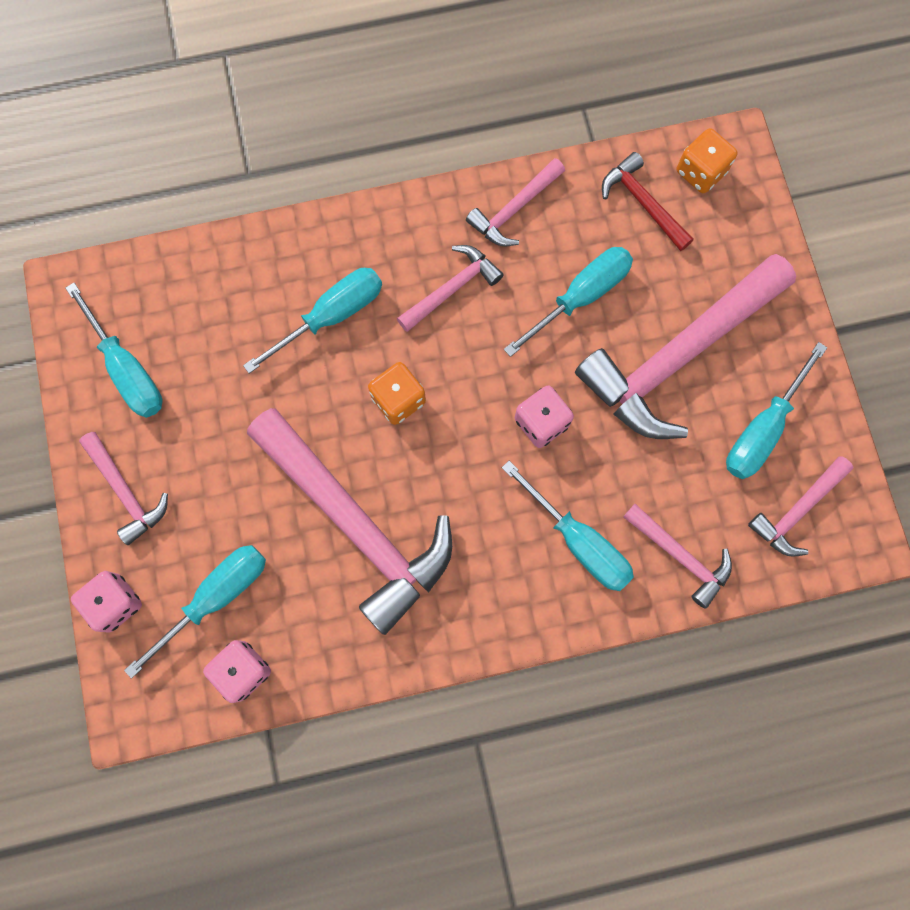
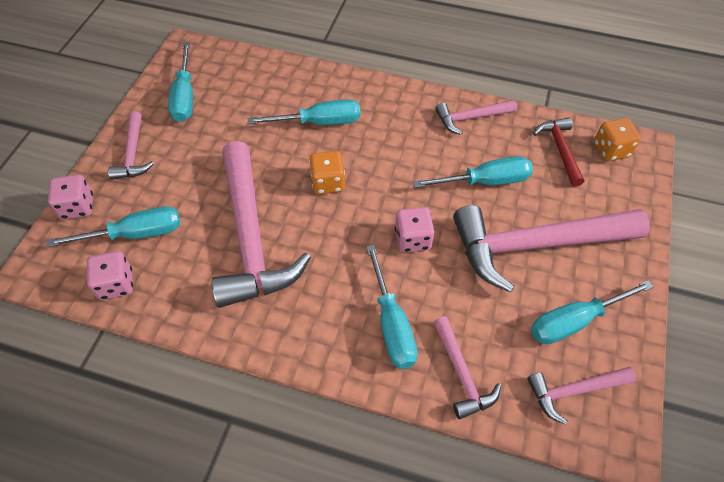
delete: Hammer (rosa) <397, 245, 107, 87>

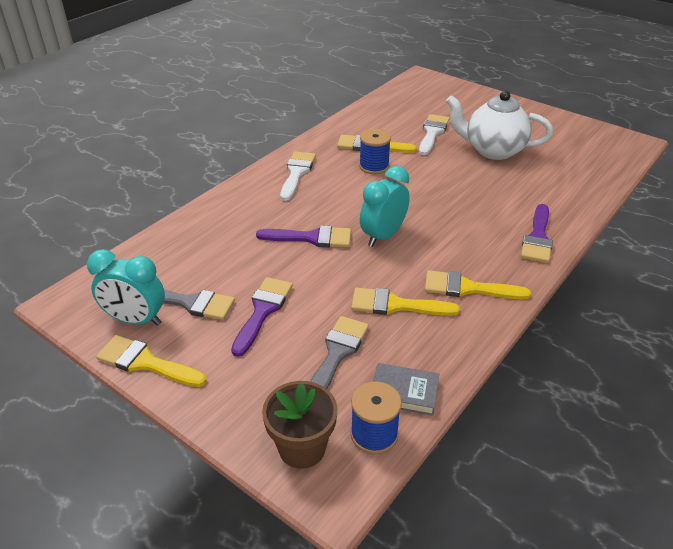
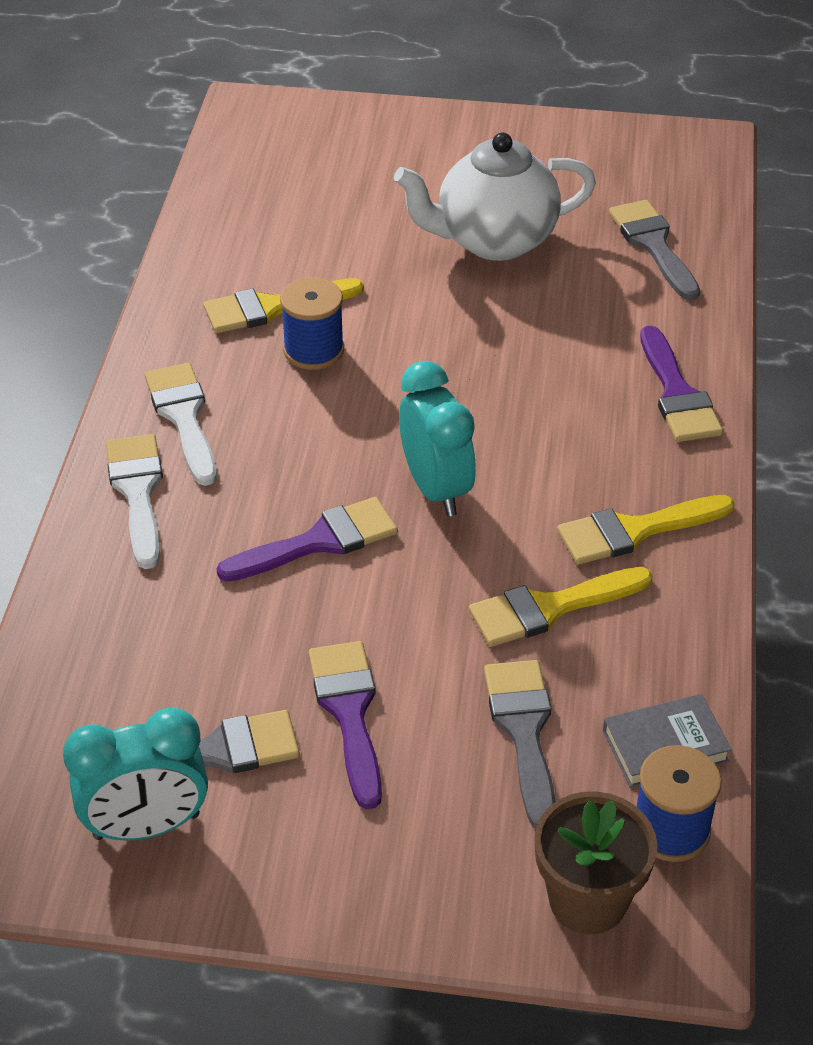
delete: Pinsel (gelb) <96, 335, 111, 52>
insert: Pinsel (grau) <609, 200, 91, 100>
move: Pinsel (weiß) <419, 114, 30, 41> to <106, 434, 57, 135>
rotate: Wecker (türkis) <360, 166, 50, 81> = <399, 361, 77, 155> 150 degrees clockwise

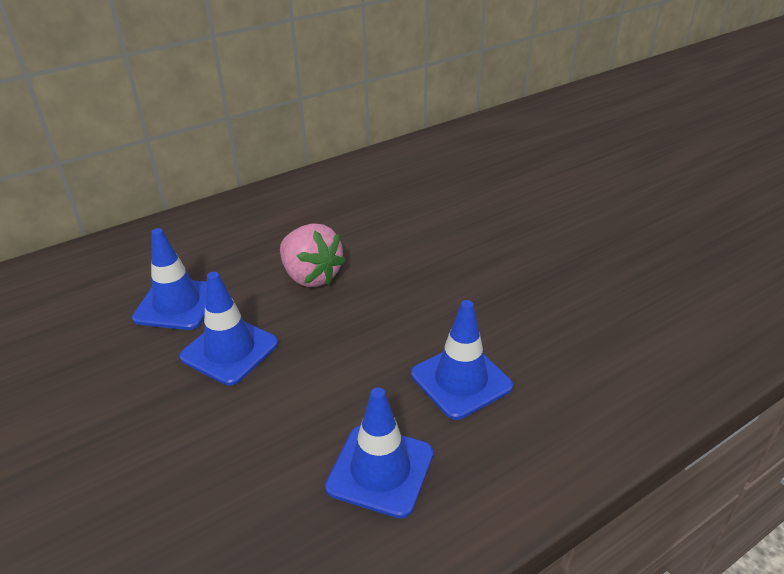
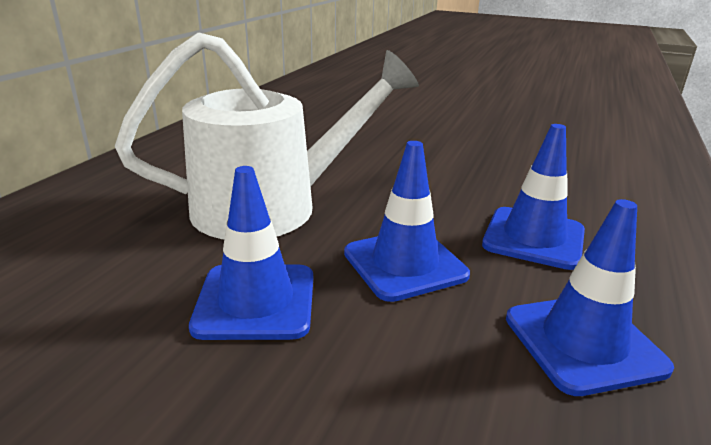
move: Leitkegel (blau) <132, 228, 75, 102> to <344, 141, 126, 161>
replace: Erdbeere (rosa) <280, 223, 66, 64> to Gießkanne (weiß) <115, 32, 304, 207>

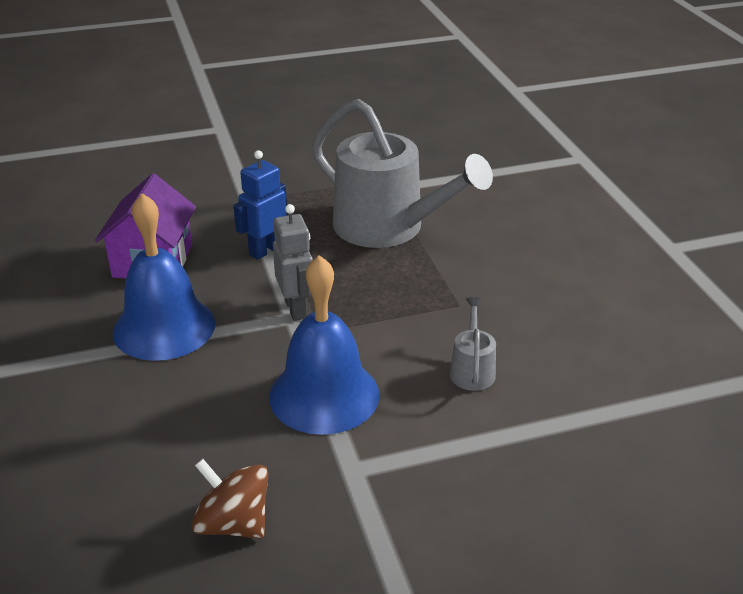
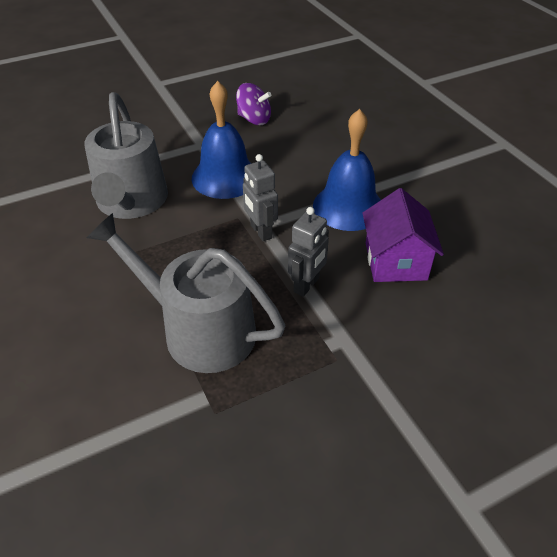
recolor: Kreisel (braun) <192, 459, 77, 80> to Kreisel (lila) <236, 83, 35, 42>; Roboter (blau) <233, 150, 54, 110> to Roboter (grau) <288, 207, 41, 90>
resize: Gießkanne (grau) <449, 297, 47, 94> = <84, 92, 84, 127> x2.38

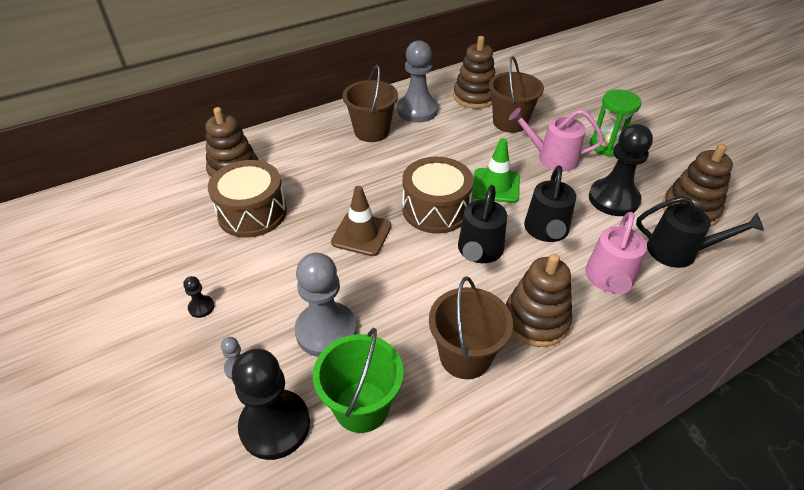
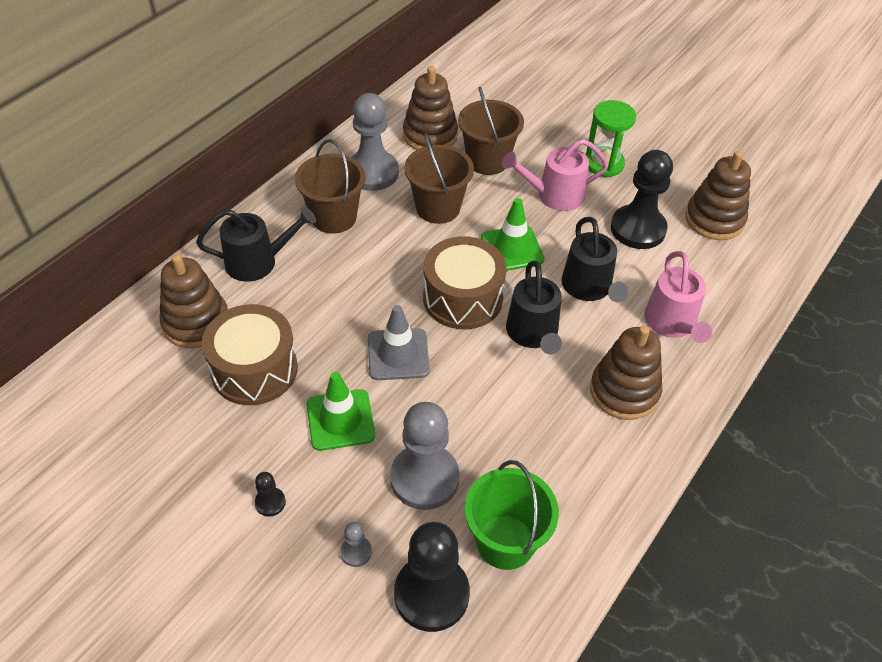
insert: Leitkegel (grün) <307, 372, 68, 79>
move: Eimer (braun) <429, 277, 84, 102> to <404, 133, 70, 91>; Gießkanne (schwarz) <636, 196, 128, 72> to <196, 207, 120, 75>
recolor: Leitkegel (braun) <331, 186, 61, 70> to Leitkegel (grau) <368, 305, 62, 75>

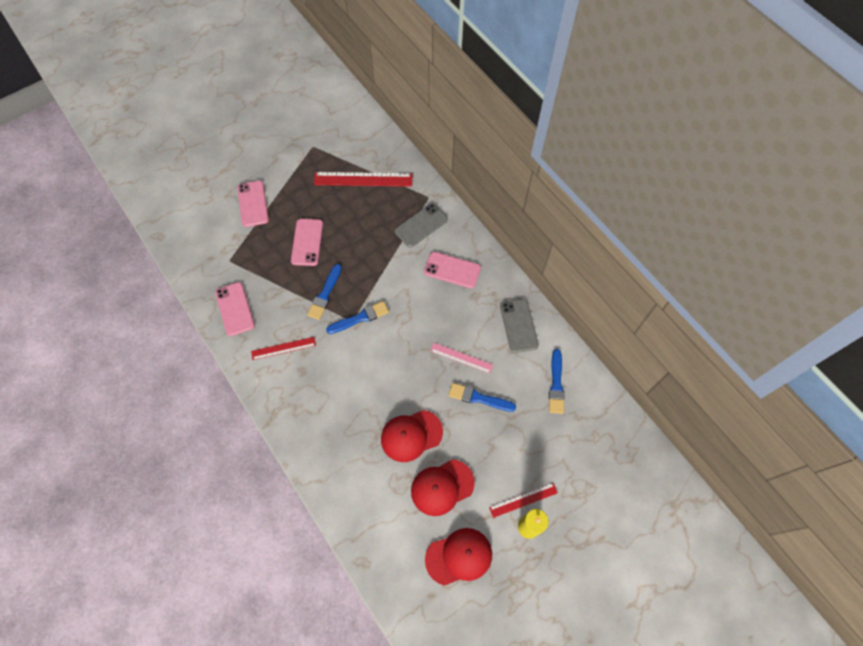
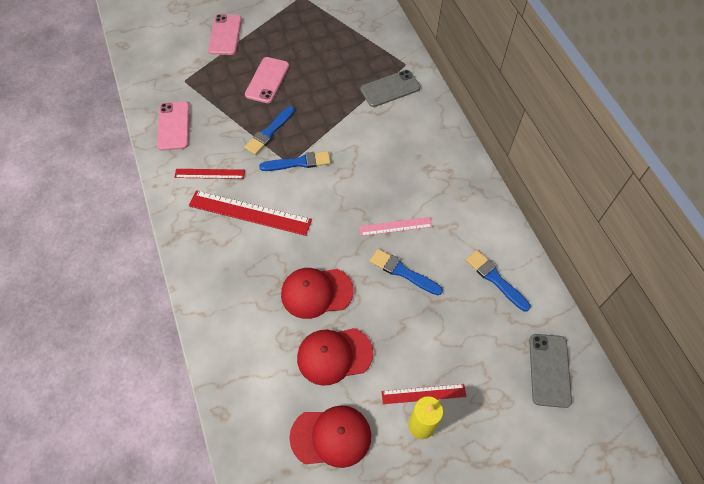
delete: Handy (rosa) <424, 252, 57, 36>
move: Lineal (rot) <314, 172, 98, 14> to <189, 190, 123, 46>; Handy (grau) <500, 299, 39, 54> to <529, 334, 43, 74>
rotate: Lineal (rosa) <430, 343, 64, 30> = <359, 217, 74, 19> 45 degrees counterclockwise; Pinsel (blau) <549, 349, 16, 65> = <466, 250, 65, 62> 120 degrees clockwise

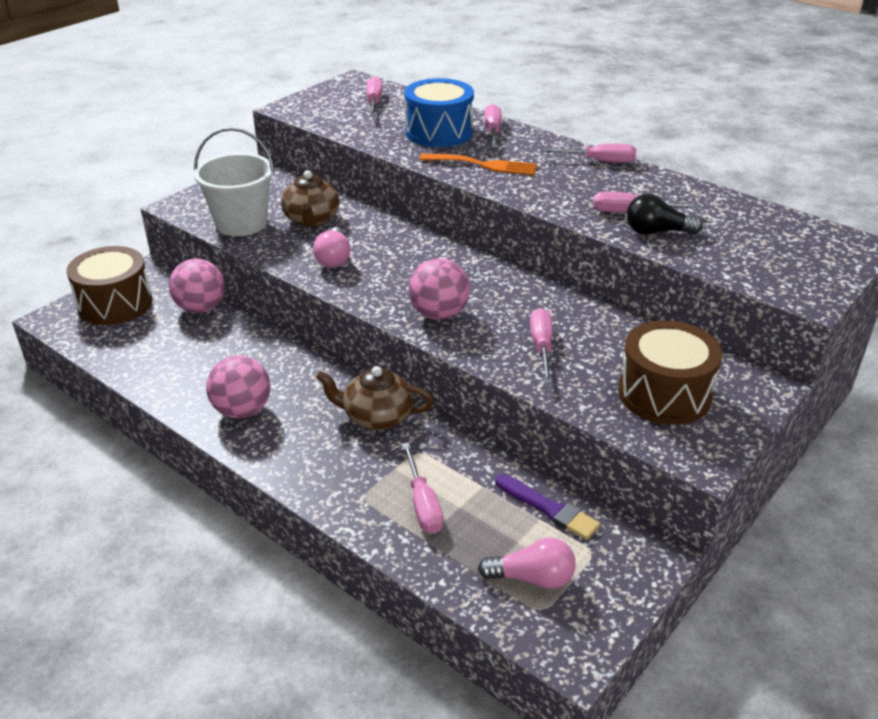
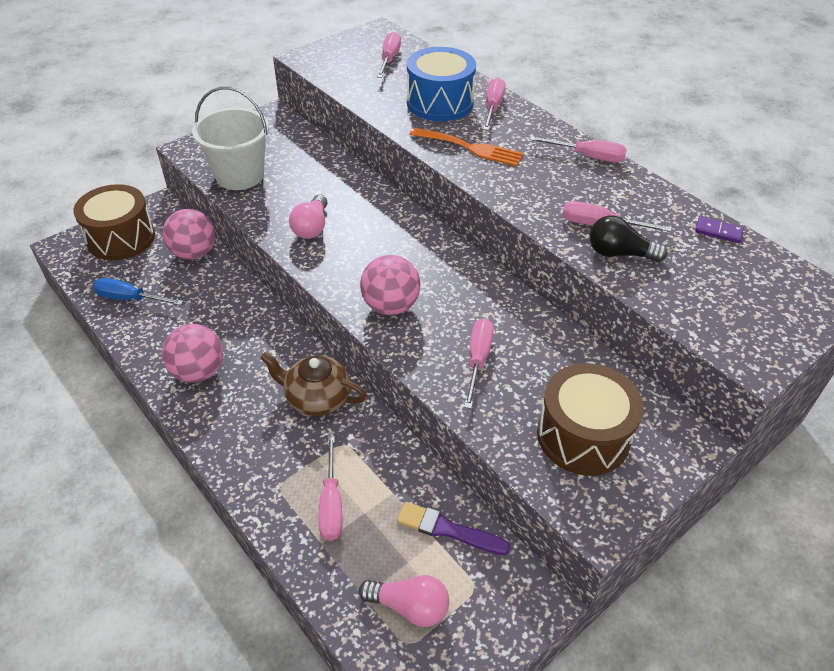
delete: Teekanne (braun) <281, 170, 59, 57>
insert: Schraubenzieher (blau) <93, 278, 90, 27>; Dominostein (lila) <695, 217, 49, 26>
rotate: Pinsel (lila) <495, 474, 106, 66> = <397, 502, 113, 53> 150 degrees clockwise

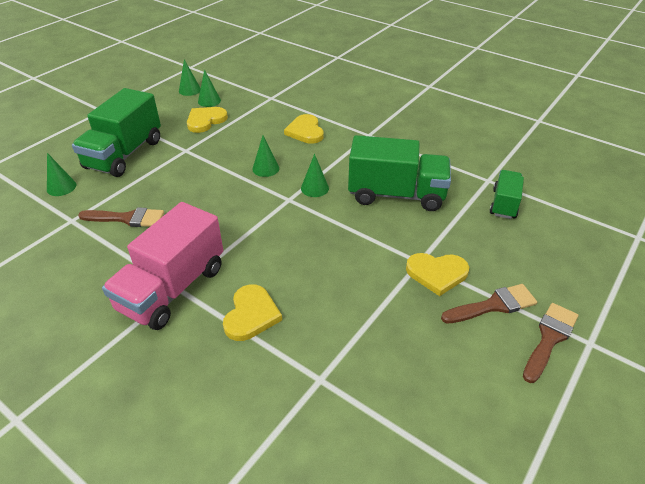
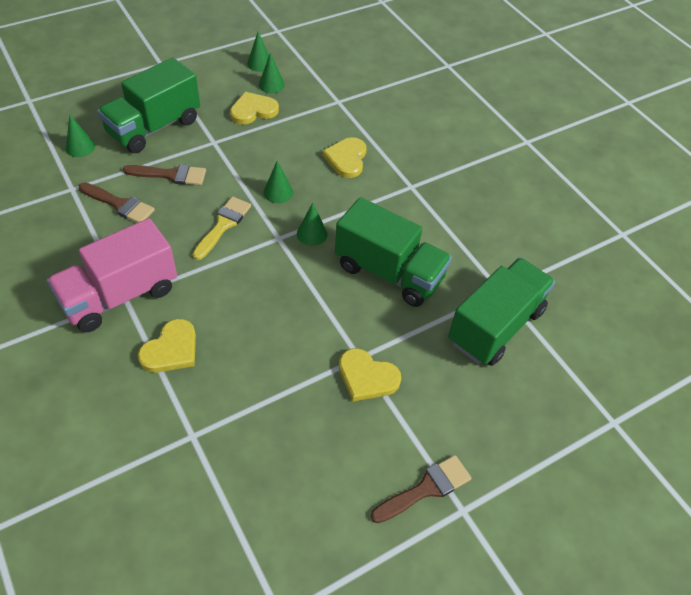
insert: Pinsel (gelb) <193, 196, 58, 64>
move: Pinsel (braun) <441, 284, 96, 39> to <123, 164, 83, 21>
resize: Lastwagen (grün) <490, 170, 34, 49> = <448, 258, 107, 108> x1.79

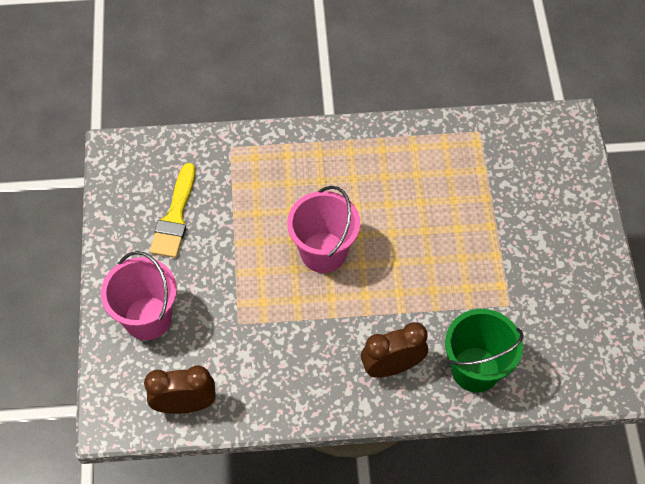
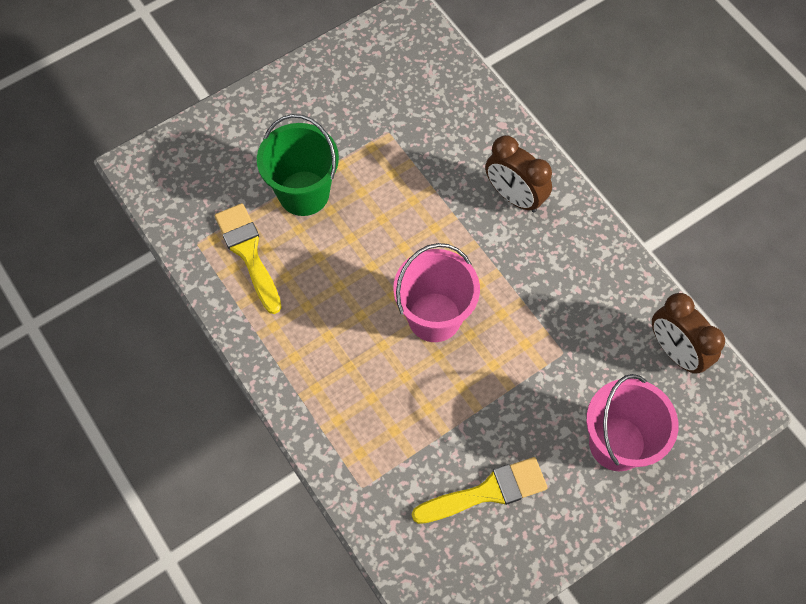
insert: Pinsel (gelb) <215, 203, 67, 111>
move: Eimer (grün) <445, 309, 79, 83> to <257, 114, 82, 102>

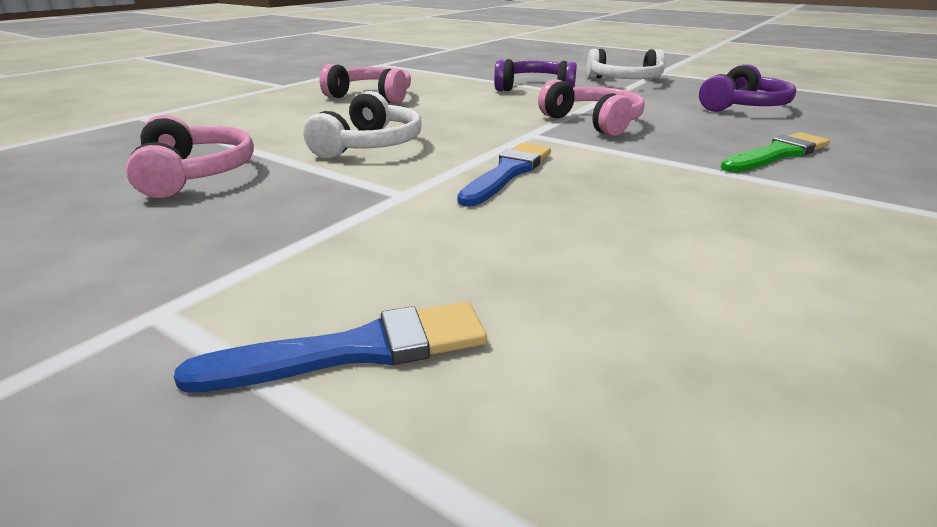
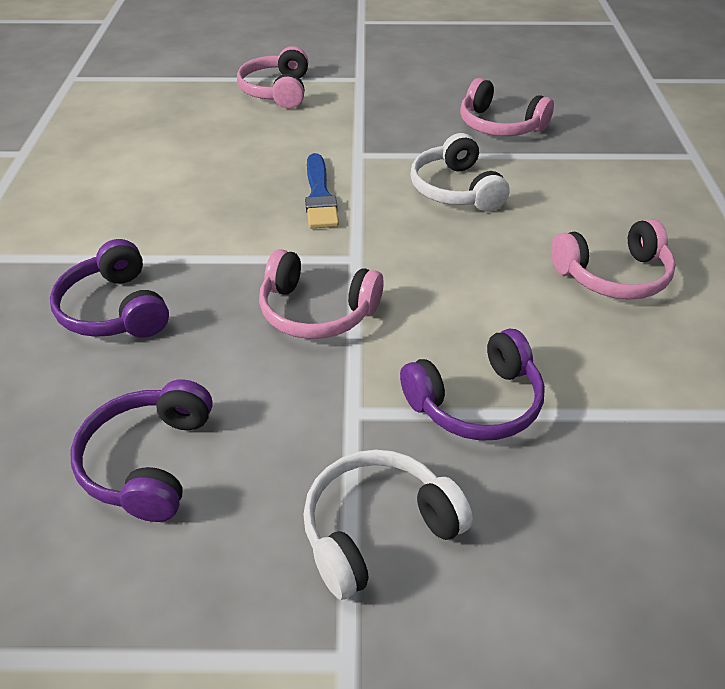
replace: Pinsel (blau) <174, 302, 313, 90> to Kopfhörer (rosa) <237, 46, 71, 63>; Pinsel (grün) <721, 132, 109, 41> to Kopfhörer (lila) <50, 239, 119, 99>

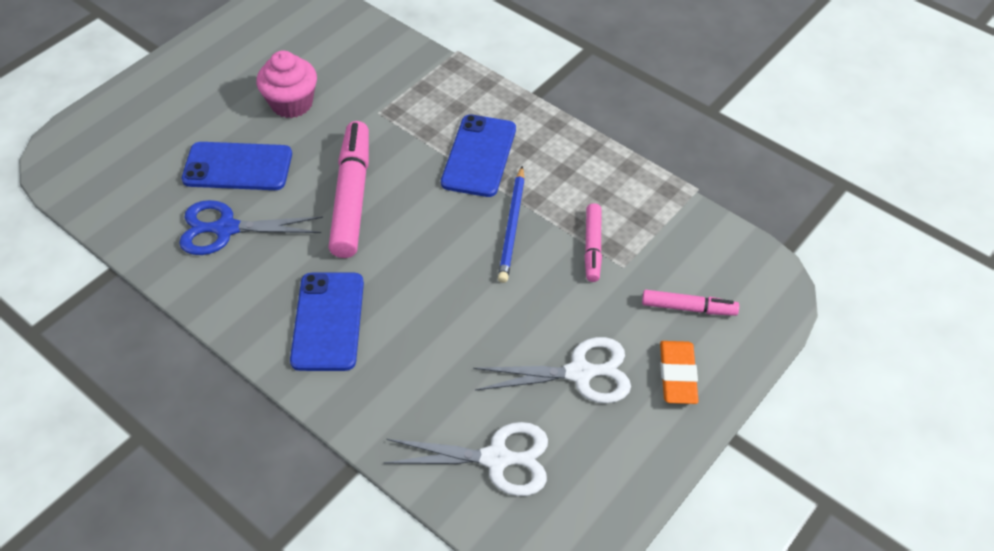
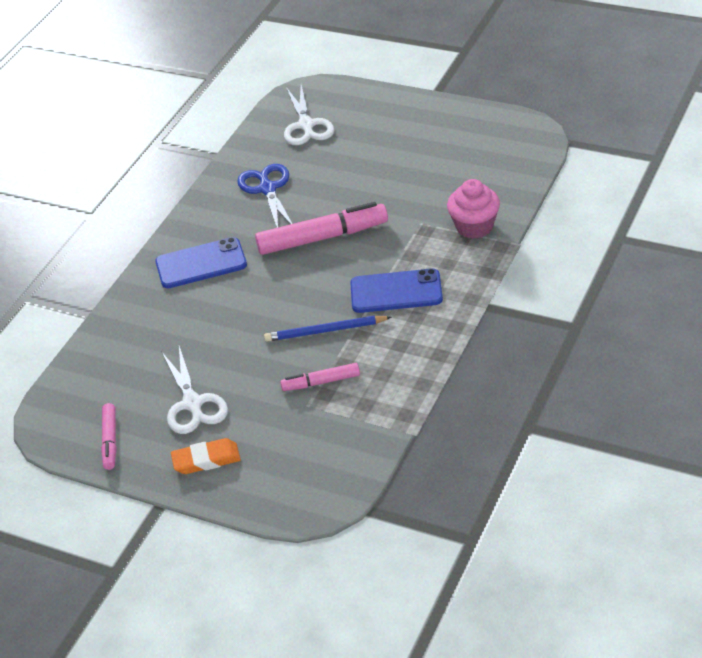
delete: Handy (blau) <182, 142, 110, 48>
move: Muffin (rosa) <256, 50, 61, 68> to <447, 179, 53, 60>; Schere (weiß) <384, 422, 164, 74> to <284, 85, 50, 60>; Filzstift (rosa) <642, 290, 97, 26> to <101, 403, 16, 67>

